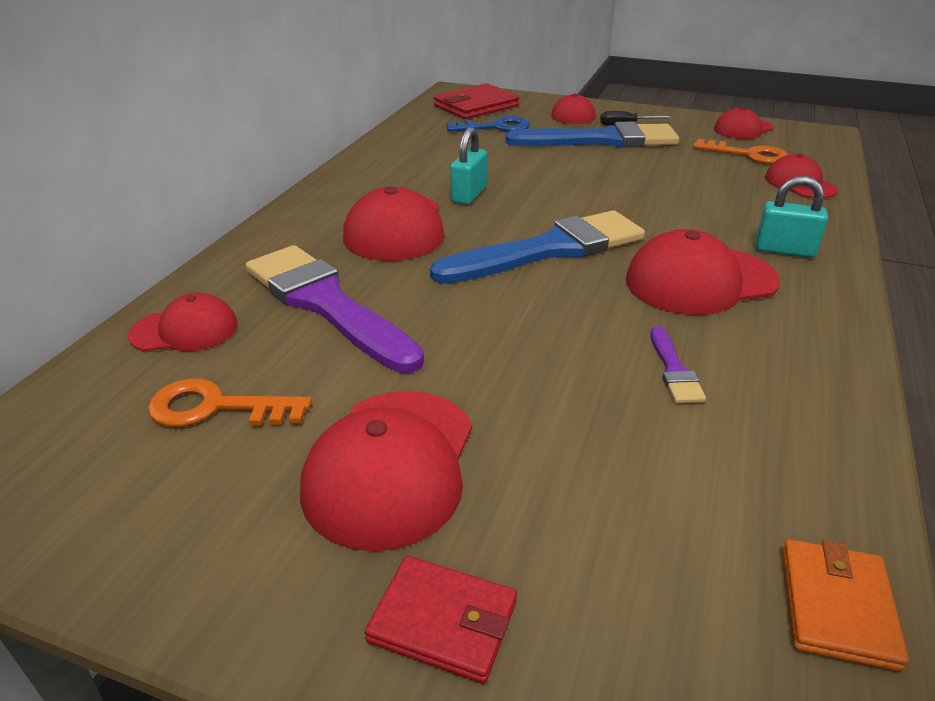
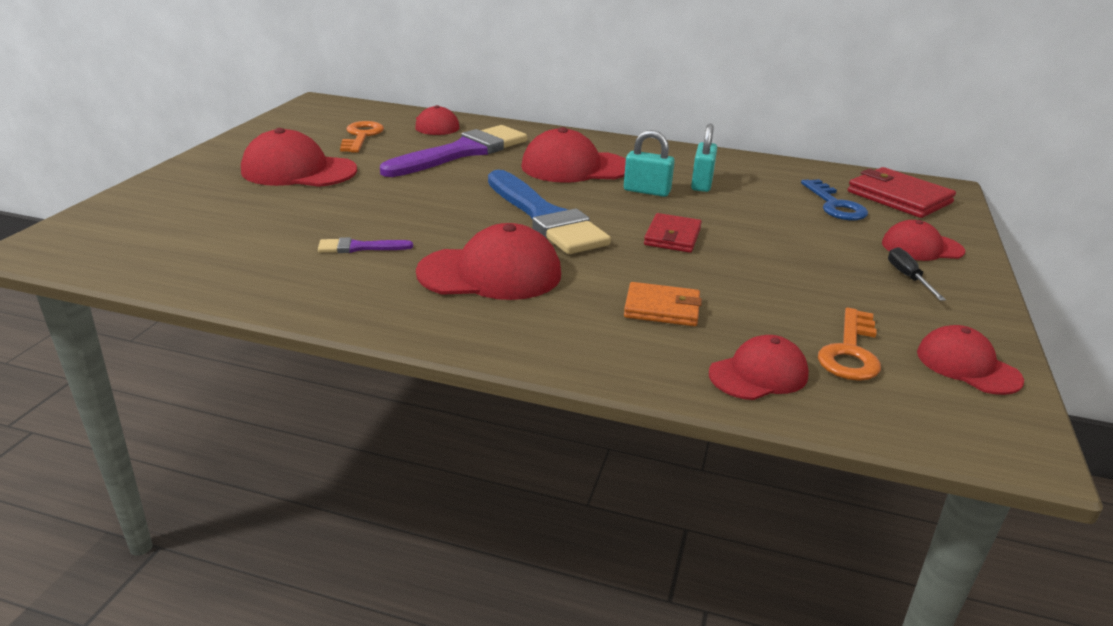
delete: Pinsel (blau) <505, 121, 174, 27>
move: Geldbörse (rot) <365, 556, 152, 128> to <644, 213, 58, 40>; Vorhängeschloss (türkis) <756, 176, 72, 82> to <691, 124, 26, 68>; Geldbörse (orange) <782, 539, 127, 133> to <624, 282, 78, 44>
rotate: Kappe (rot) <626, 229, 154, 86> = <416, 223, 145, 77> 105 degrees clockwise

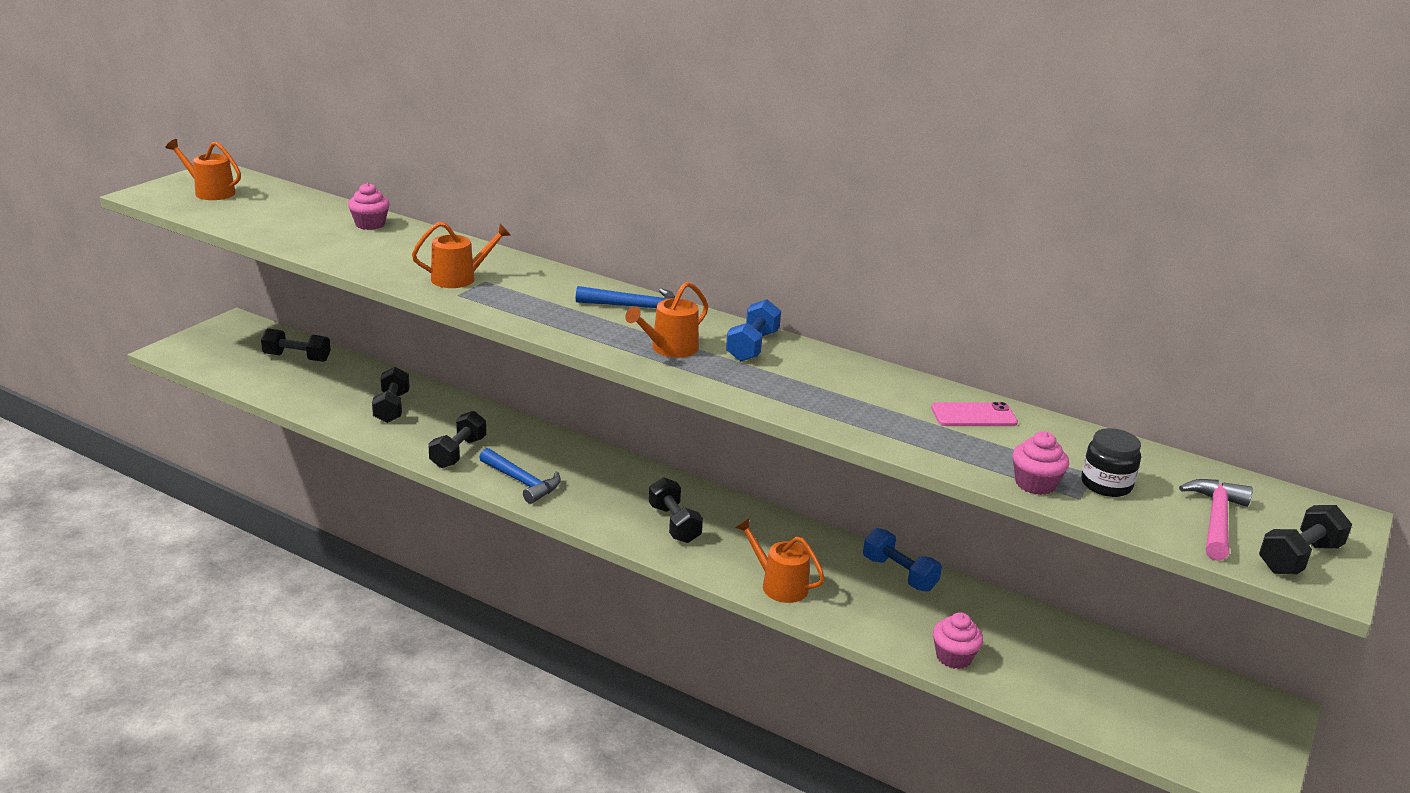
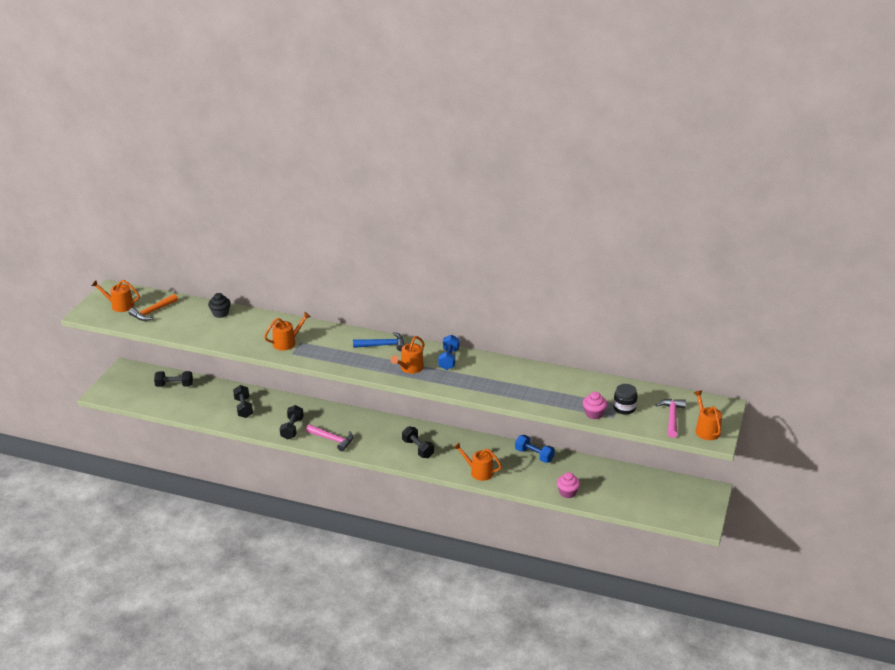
delete: Handy (rosa) <931, 402, 87, 24>
insert: Hammer (orange) <129, 294, 49, 27>
replace: Hantel (schwarz) <1259, 505, 93, 69> to Gießkanne (orange) <694, 390, 28, 50>
recolor: Muffin (rosa) <348, 183, 42, 47> to Muffin (schwarz) <208, 293, 23, 25>; Hammer (blau) <479, 448, 82, 56> to Hammer (rosa) <306, 425, 47, 26>

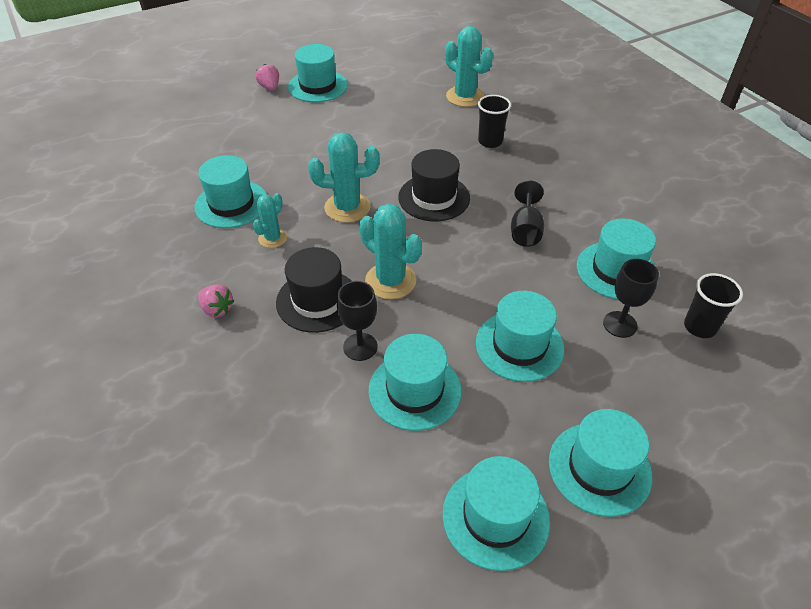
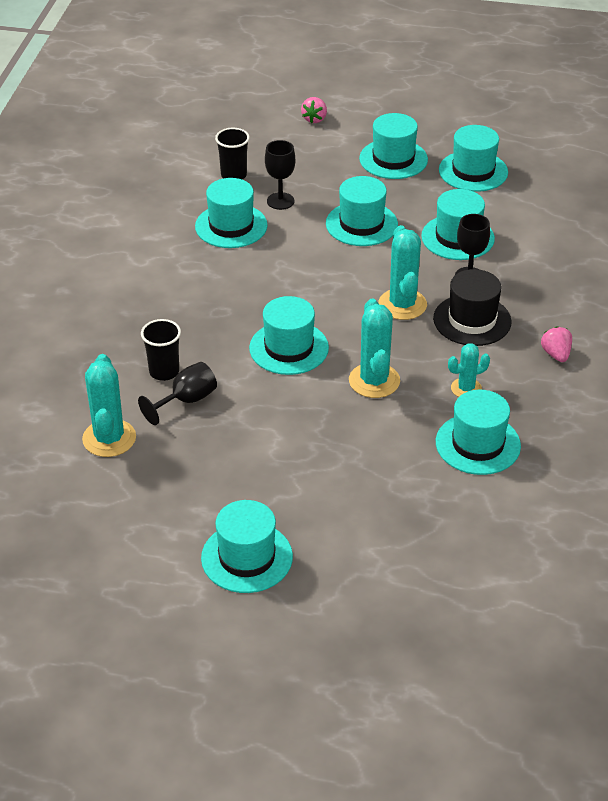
move: Erdbeere (rosa) <256, 64, 23, 27> to <301, 97, 26, 26>; Kelch (schwarz) <511, 180, 33, 67> to <138, 362, 79, 63>
recolor: Hut (schwarz) <398, 149, 72, 72> to Hut (türkis) <249, 296, 80, 79>
rotate: Kaktus (türkis) <308, 132, 71, 91> = <349, 299, 51, 99> 45 degrees clockwise

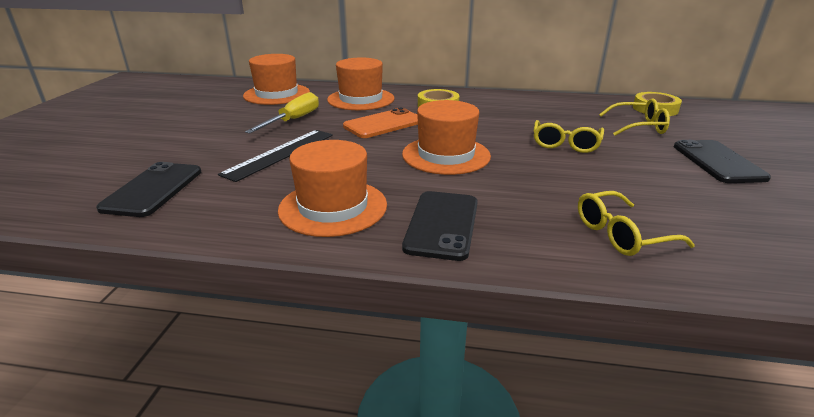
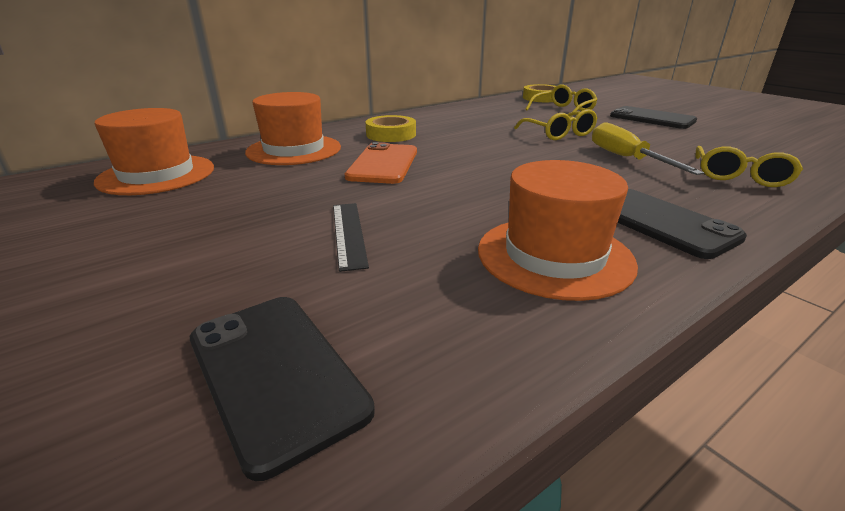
delete: Hut (orange) <402, 100, 89, 75>
move: Schraubenzieher (gelb) <245, 92, 74, 41> to <592, 122, 112, 53>
resize: Lineal (schwarz) <218, 130, 115, 52> = <333, 203, 36, 69> x0.66

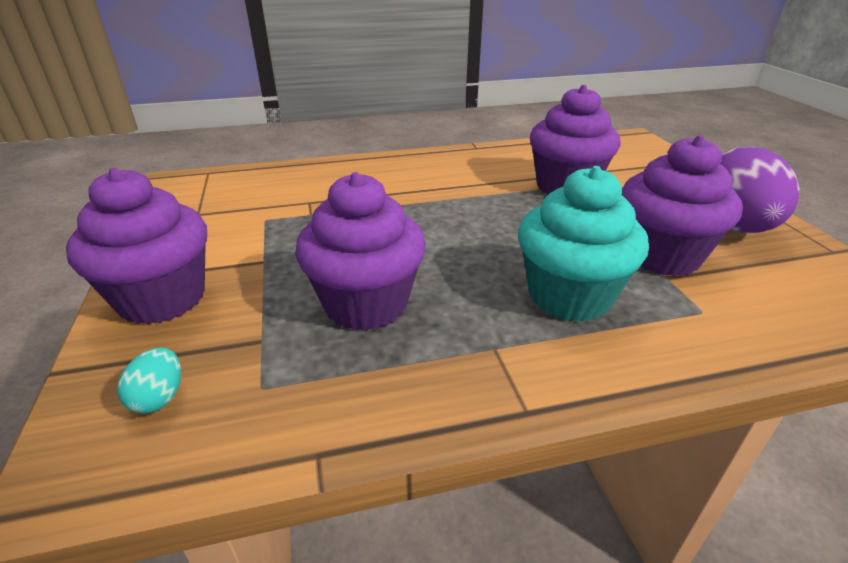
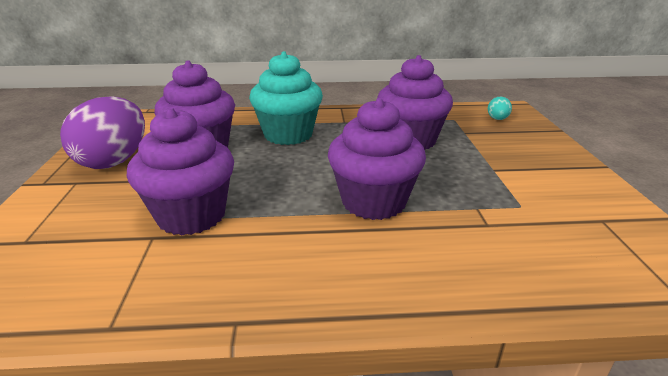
move: Muffin (lila) <66, 168, 141, 157> to <328, 98, 98, 122>

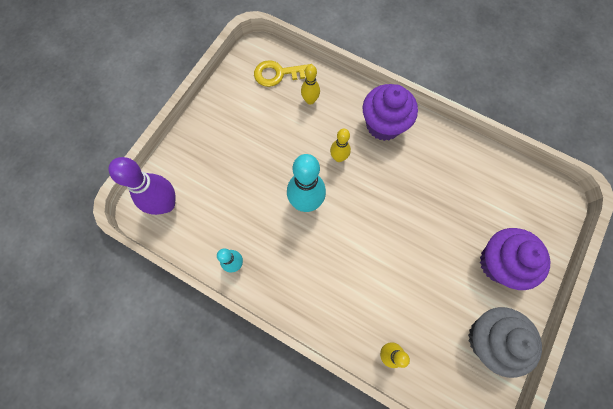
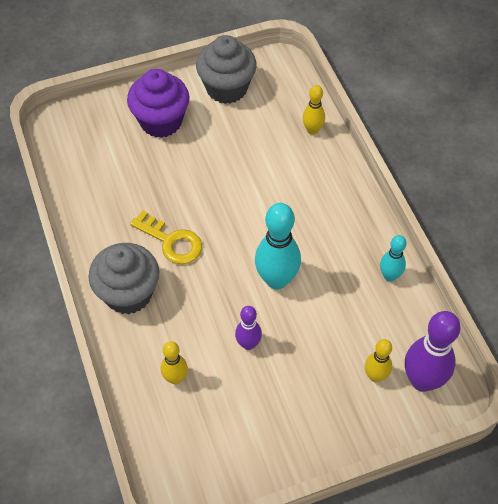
insert: Bowlingkegel (lila) <235, 306, 27, 44>
move: Schlüssel (gelb) <254, 60, 59, 27> to <130, 210, 72, 54>; Bowlingkegel (gelb) <330, 129, 21, 33> to <365, 339, 27, 43>
recolor: Muffin (lila) <363, 84, 55, 57> to Muffin (grau) <88, 243, 71, 72>

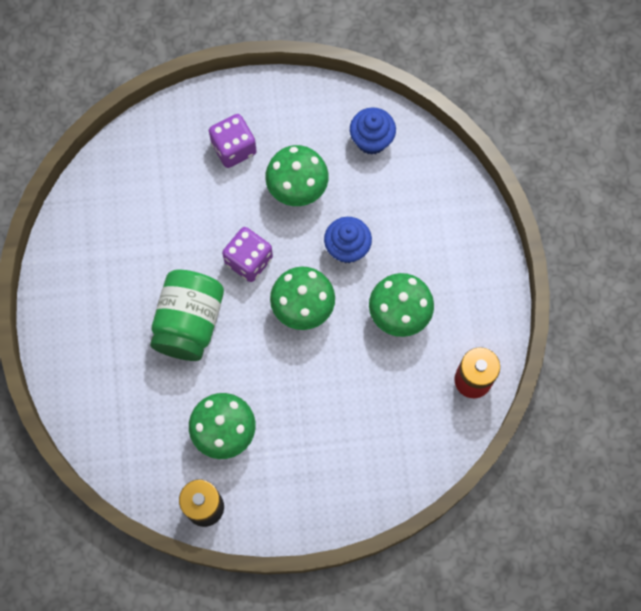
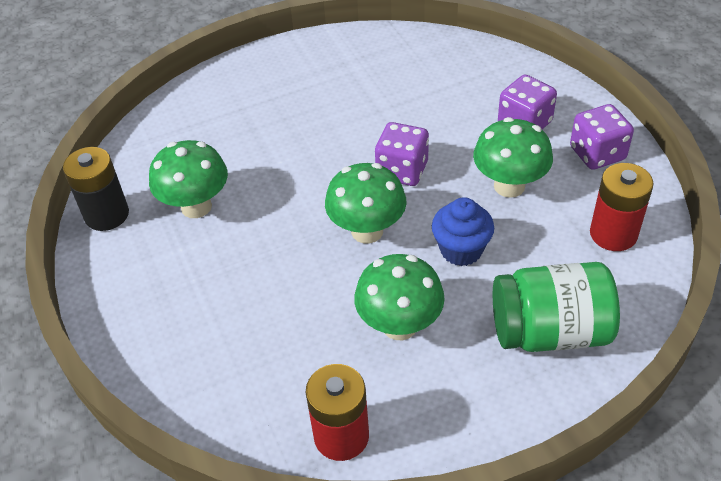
insert: Spielwürfel (lila) <570, 104, 64, 66>
move: Einmachglas (grün) <150, 270, 74, 91> to <493, 262, 127, 90>
replace: Muffin (blau) <350, 107, 46, 48> to Batterie (rot) <590, 163, 64, 88>

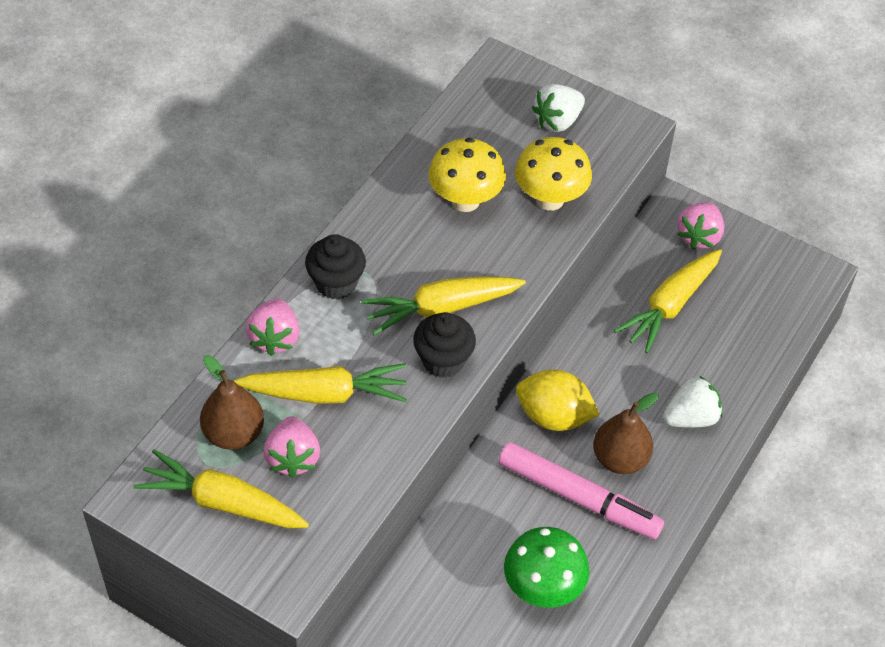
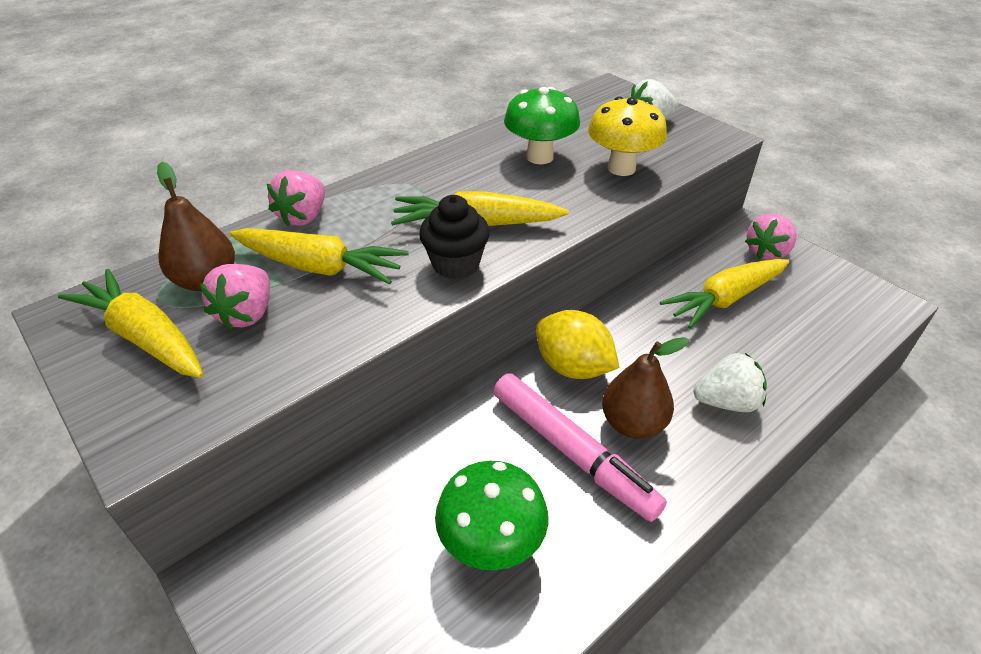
delete: Muffin (schwarz) <305, 234, 61, 66>
recolor: Pilz (gelb) <428, 138, 78, 74> to Pilz (grün) <504, 87, 76, 77>

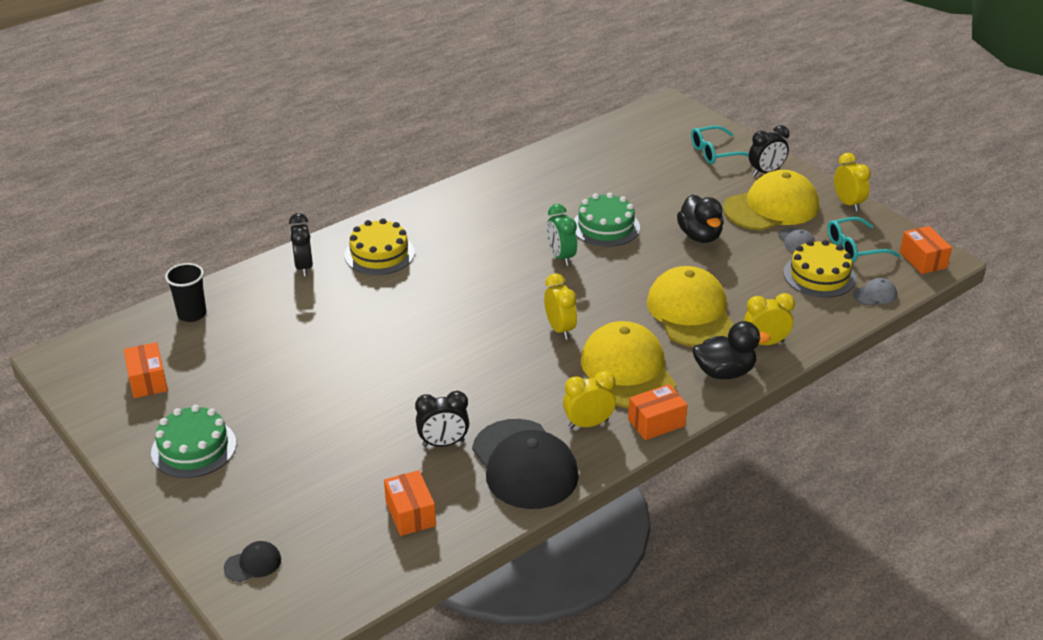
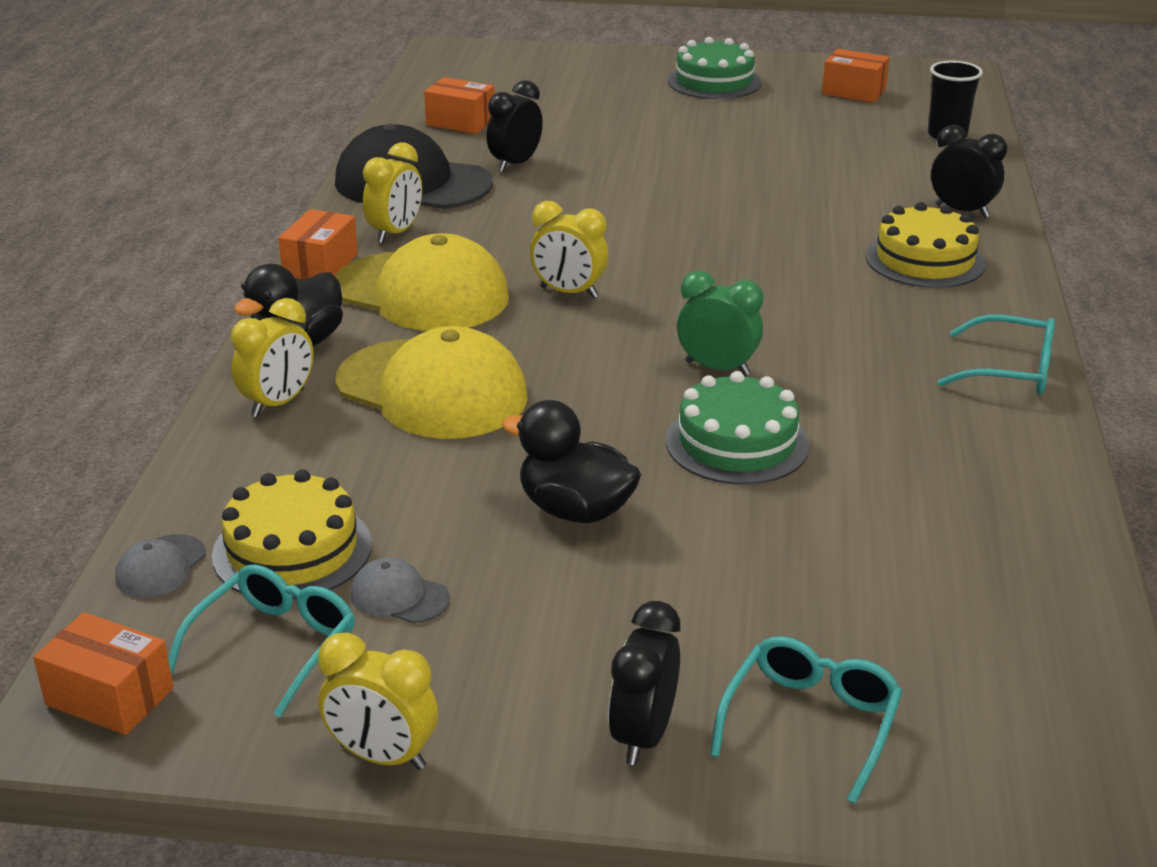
delete: Kappe (schwarz) <224, 541, 57, 41>; Kappe (gelb) <723, 170, 96, 60>
insert: Brille (türkis) <938, 314, 117, 81>

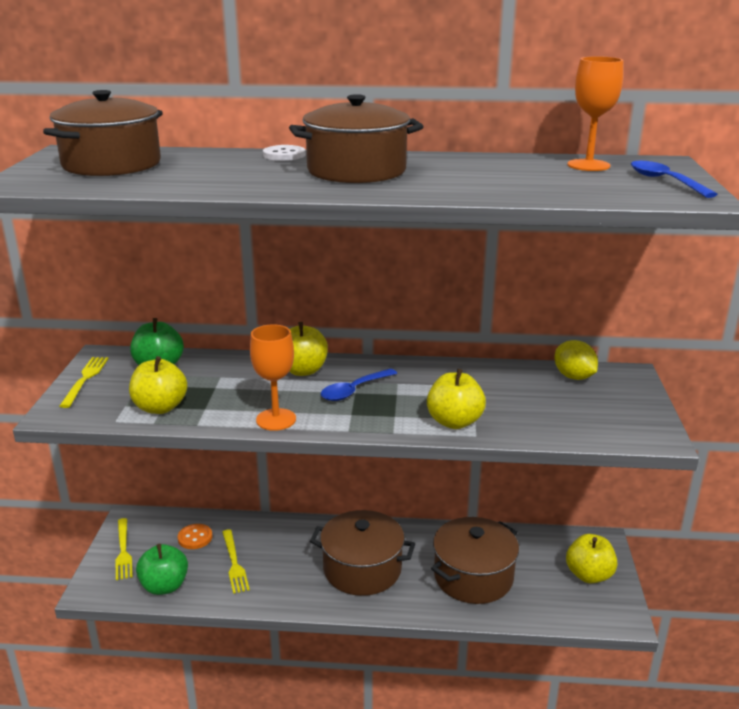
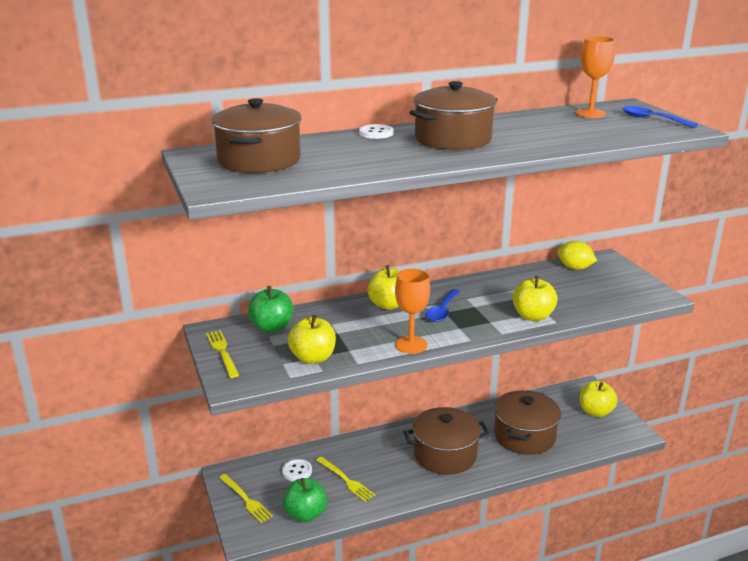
recolor: Knopf (orange) <178, 524, 34, 25> to Knopf (weiß) <282, 459, 30, 23>

